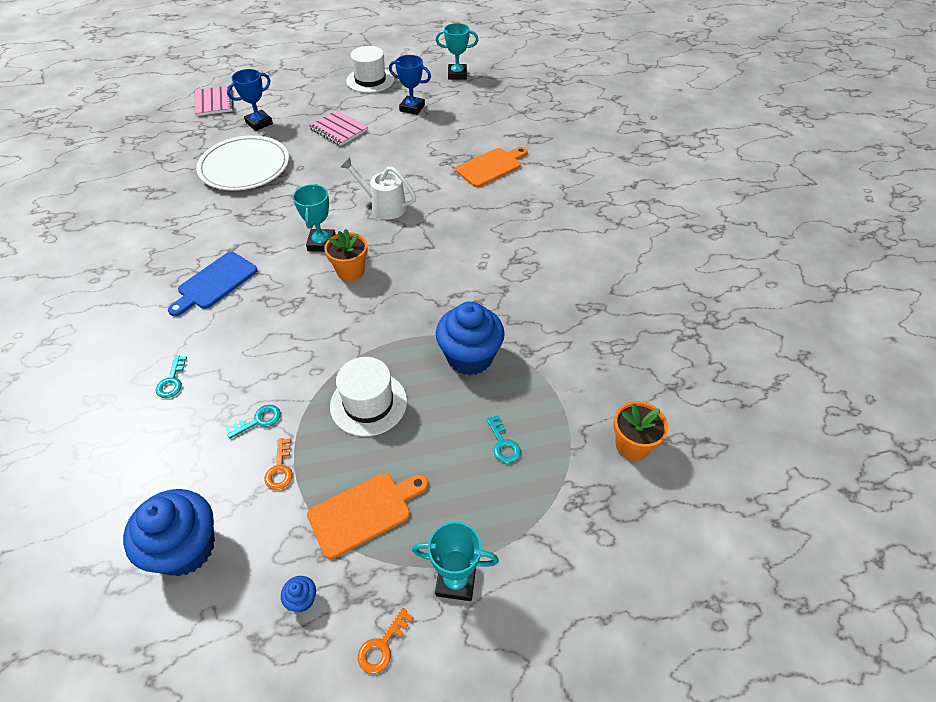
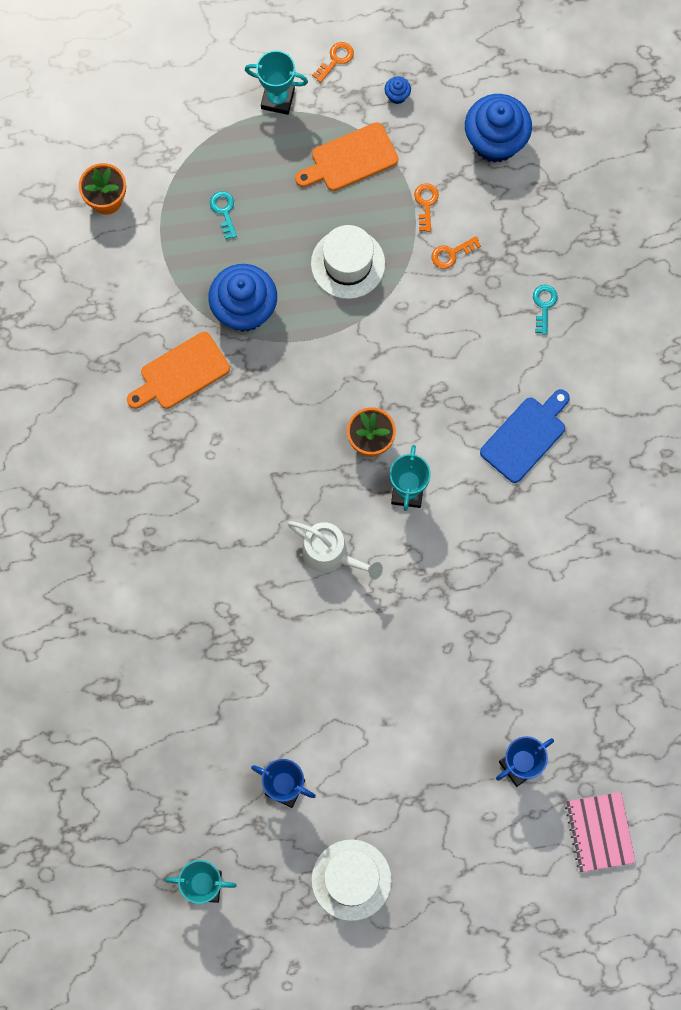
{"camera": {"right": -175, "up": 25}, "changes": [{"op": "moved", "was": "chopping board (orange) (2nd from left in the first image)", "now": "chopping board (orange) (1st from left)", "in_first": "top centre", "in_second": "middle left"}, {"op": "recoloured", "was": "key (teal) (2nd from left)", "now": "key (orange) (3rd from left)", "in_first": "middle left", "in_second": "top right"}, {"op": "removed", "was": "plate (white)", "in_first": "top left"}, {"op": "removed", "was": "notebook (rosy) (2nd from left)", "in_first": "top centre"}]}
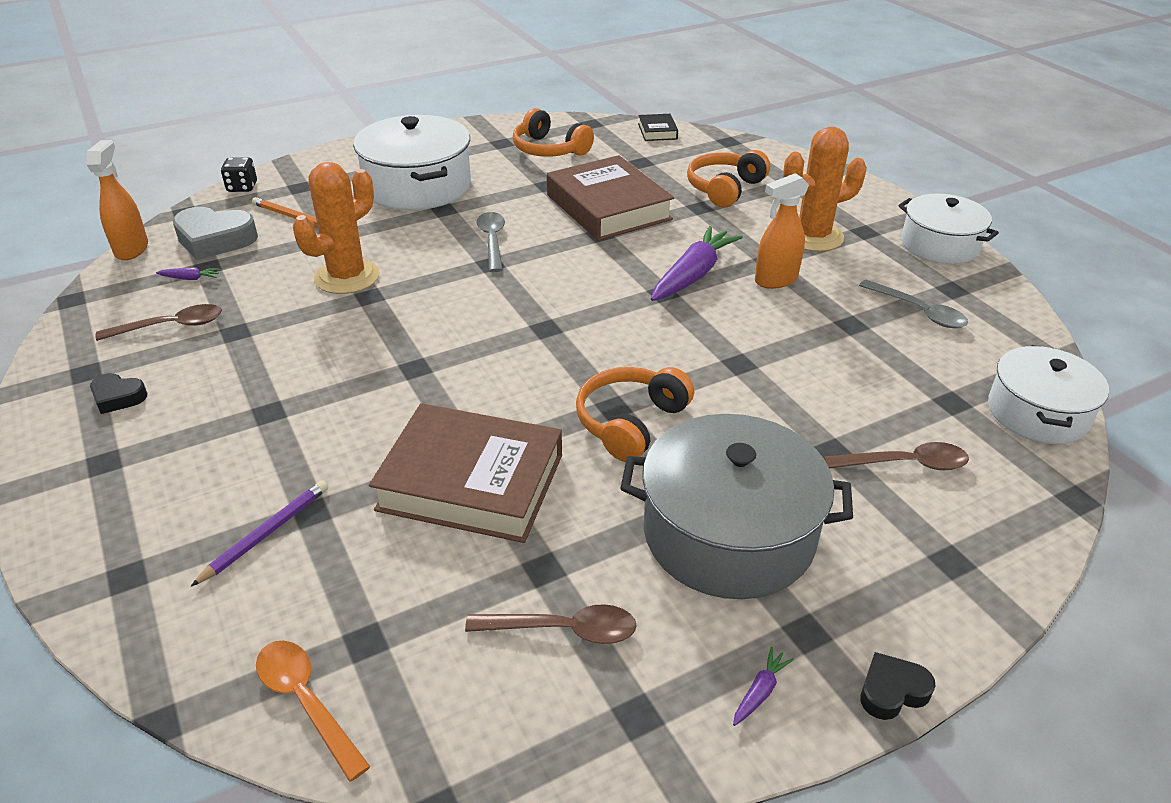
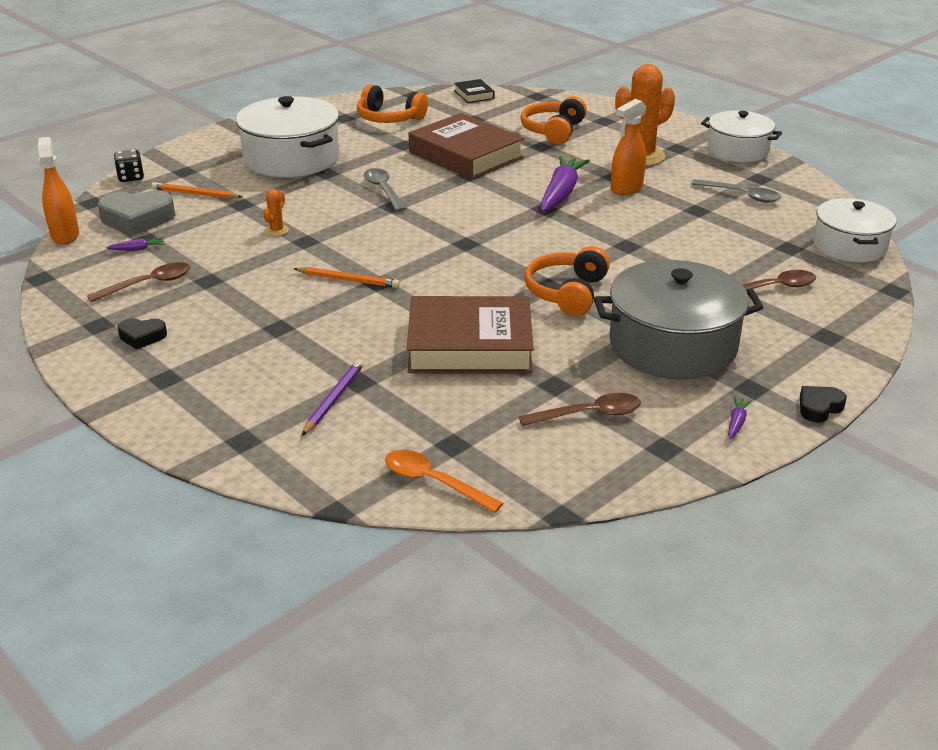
{"camera": {"right": -15, "up": -5}, "changes": [{"op": "resized", "was": "cactus (orange) (1st from left)", "in_first": "top left", "in_second": "top left", "ratio": 0.43}, {"op": "added", "now": "lead pencil (orange) (2nd from left)", "in_second": "centre"}]}
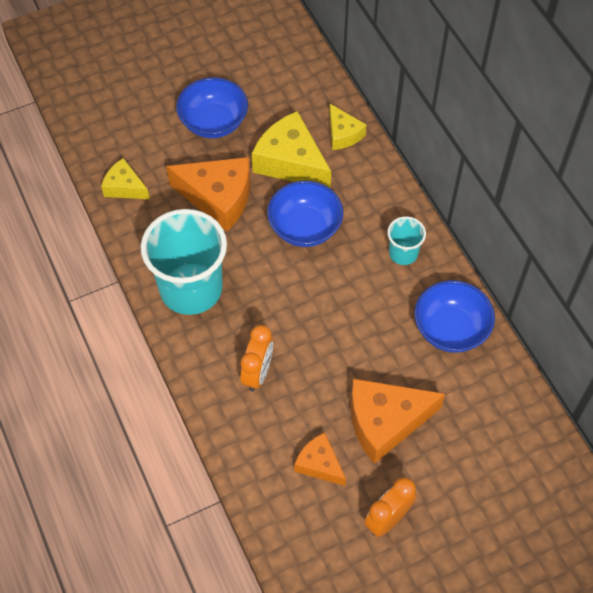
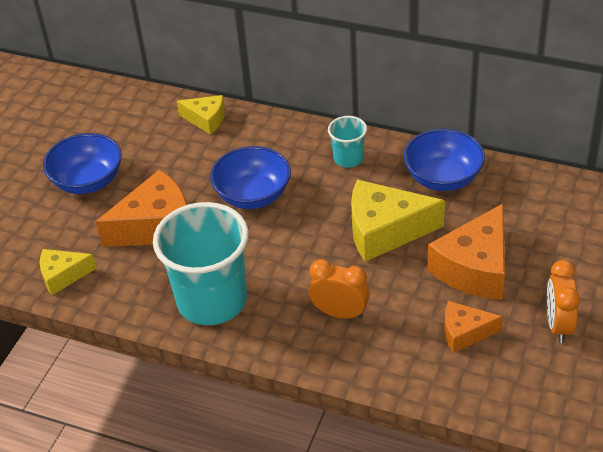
{"camera": {"right": -40, "up": -15}, "changes": [{"op": "turned", "was": "alarm clock (orange) (1st from left)", "in_first": "centre", "in_second": "centre", "clockwise": -45}, {"op": "moved", "was": "cheese wedge (bright yellow) (2nd from left in the first image)", "now": "cheese wedge (bright yellow) (3rd from left)", "in_first": "top centre", "in_second": "centre"}]}
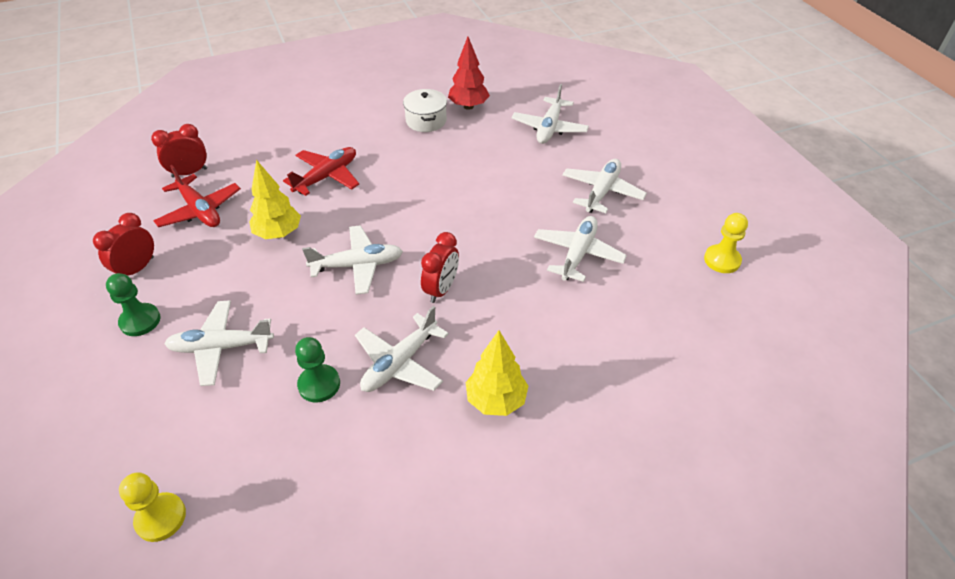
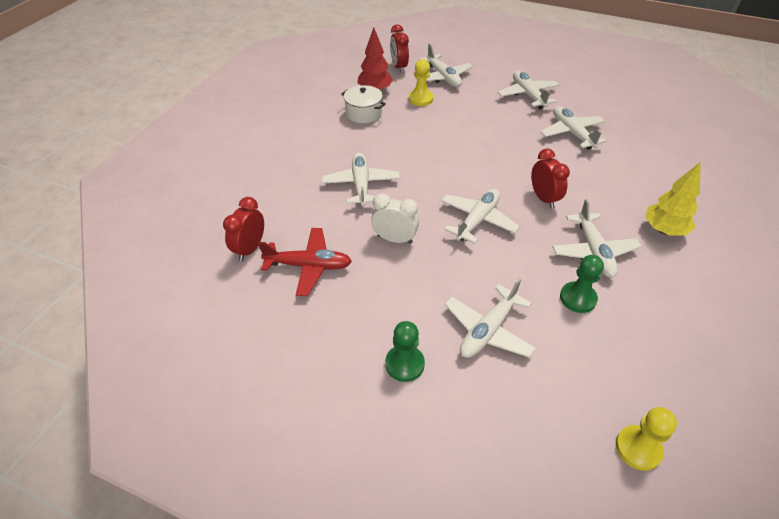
{"camera": {"right": -45, "up": 0}, "changes": [{"op": "recoloured", "was": "toy plane (crimson) (2nd from left)", "now": "toy plane (white) (1st from left)", "in_first": "top centre", "in_second": "centre"}, {"op": "replaced", "was": "toy tree (bright yellow) (1st from left)", "now": "alarm clock (white)", "in_first": "middle left", "in_second": "centre"}, {"op": "moved", "was": "alarm clock (crimson) (1st from left in the first image)", "now": "alarm clock (crimson) (2nd from left)", "in_first": "middle left", "in_second": "top centre"}, {"op": "moved", "was": "pawn (bright yellow) (2nd from left in the first image)", "now": "pawn (bright yellow) (1st from left)", "in_first": "middle right", "in_second": "top centre"}]}
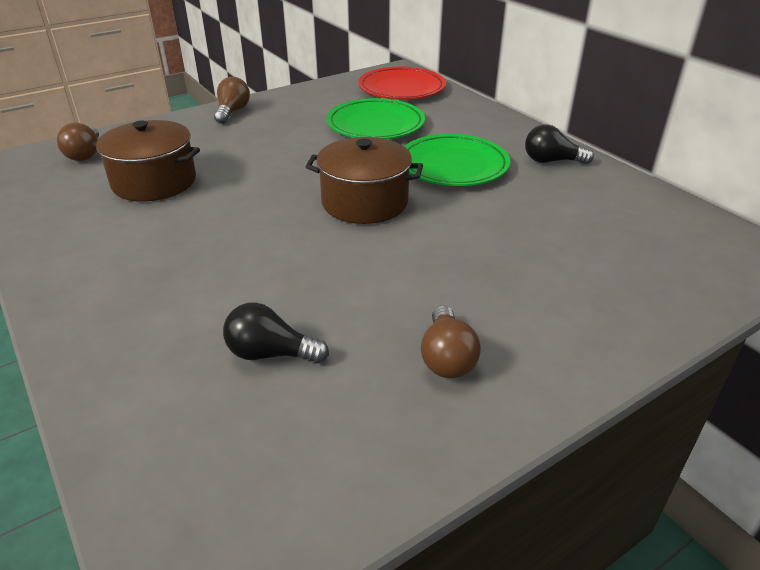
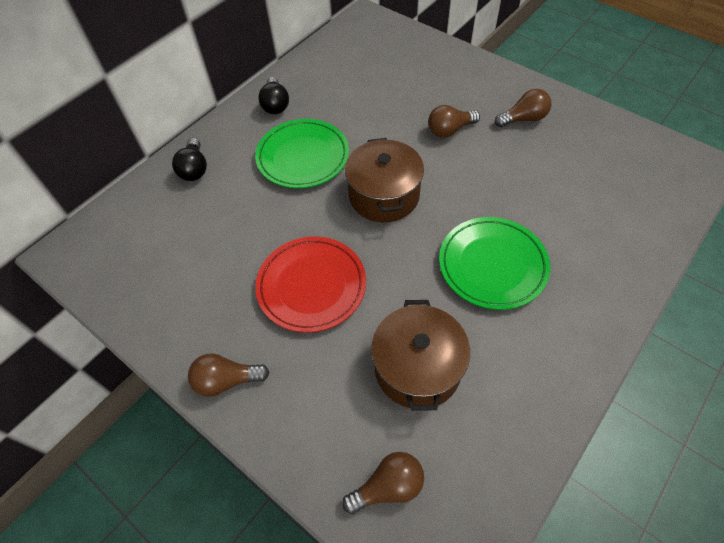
{"camera": {"right": -105, "up": 20}, "changes": [{"op": "moved", "was": "bulb (ebony) (1st from left)", "in_first": "centre", "in_second": "top left"}, {"op": "moved", "was": "plate (crimson)", "in_first": "top centre", "in_second": "centre"}, {"op": "added", "now": "bulb (russet) (3rd from left)", "in_second": "top centre"}, {"op": "moved", "was": "plate (emerald) (1st from left in the first image)", "now": "plate (emerald) (2nd from left)", "in_first": "top centre", "in_second": "middle right"}]}
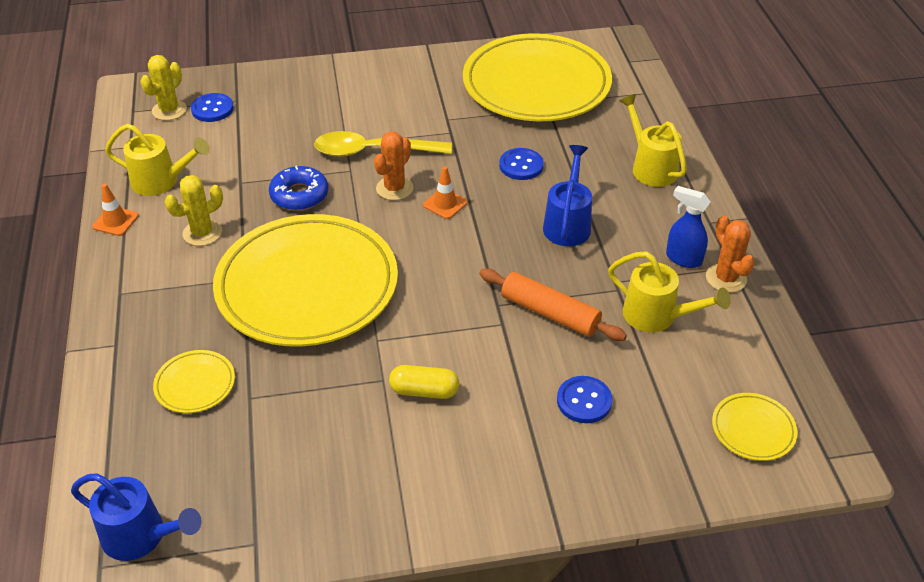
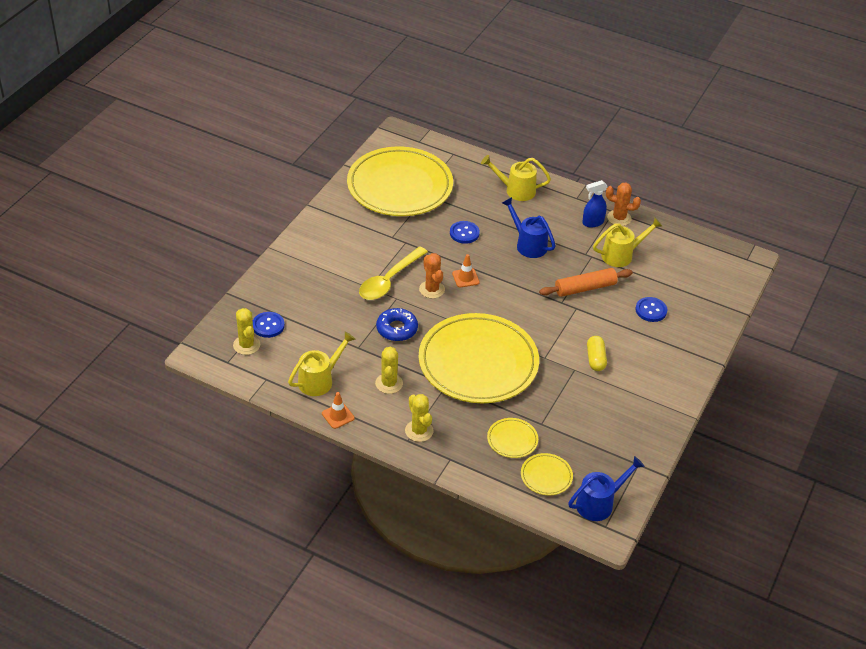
{"camera": {"right": -55, "up": 0}, "changes": [{"op": "added", "now": "cactus (bright yellow) (3rd from left)", "in_second": "centre"}, {"op": "moved", "was": "plate (bright yellow) (4th from left)", "in_first": "bottom right", "in_second": "bottom centre"}, {"op": "turned", "was": "pill (bright yellow)", "in_first": "centre", "in_second": "middle right", "clockwise": -45}]}
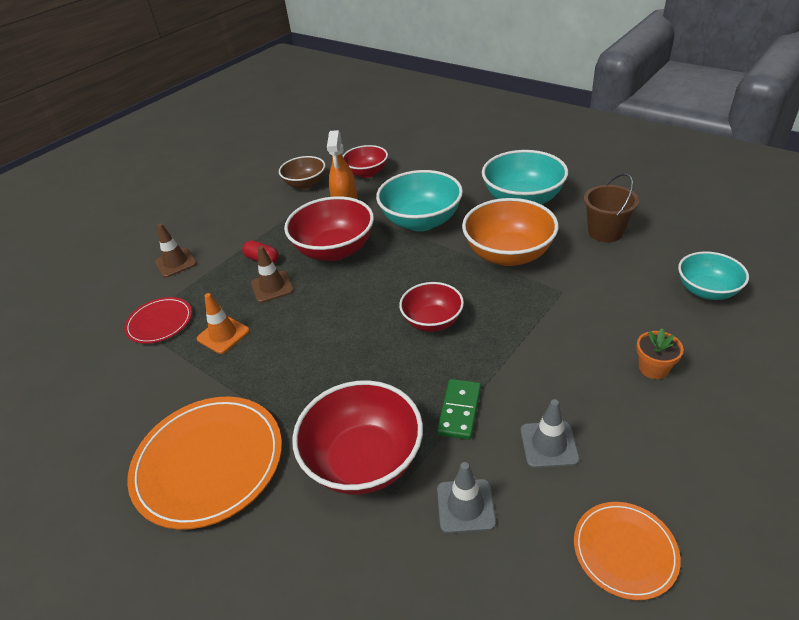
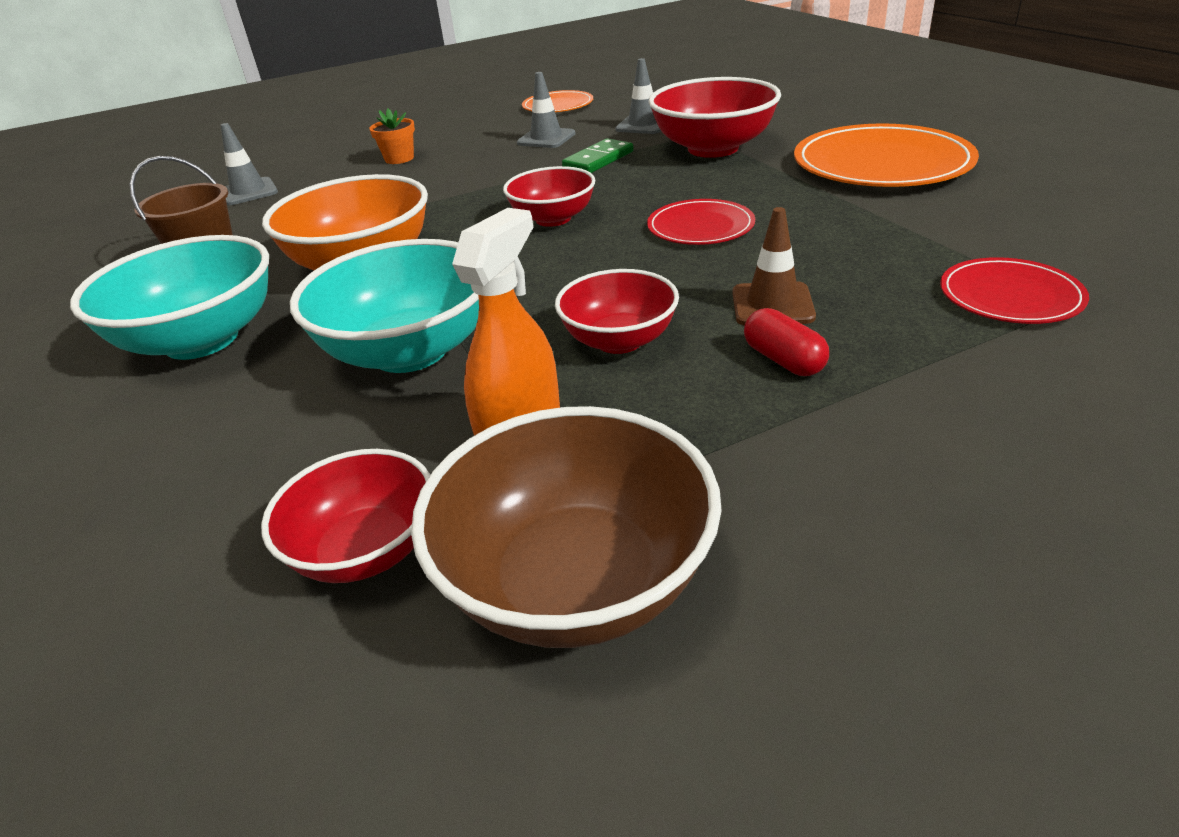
{"camera": {"right": -155, "up": -5}, "changes": [{"op": "replaced", "was": "serving bowl (teal) (3rd from left)", "now": "safety cone (grey) (1st from left)", "in_first": "middle right", "in_second": "top left"}, {"op": "resized", "was": "serving bowl (russet)", "in_first": "top centre", "in_second": "centre", "ratio": 1.61}, {"op": "resized", "was": "serving bowl (crimson) (1st from left in the first image)", "in_first": "centre", "in_second": "centre", "ratio": 0.62}, {"op": "added", "now": "plate (crimson) (1st from left)", "in_second": "top centre"}, {"op": "removed", "was": "safety cone (russet) (1st from left)", "in_first": "middle left"}, {"op": "removed", "was": "safety cone (orange)", "in_first": "middle left"}]}
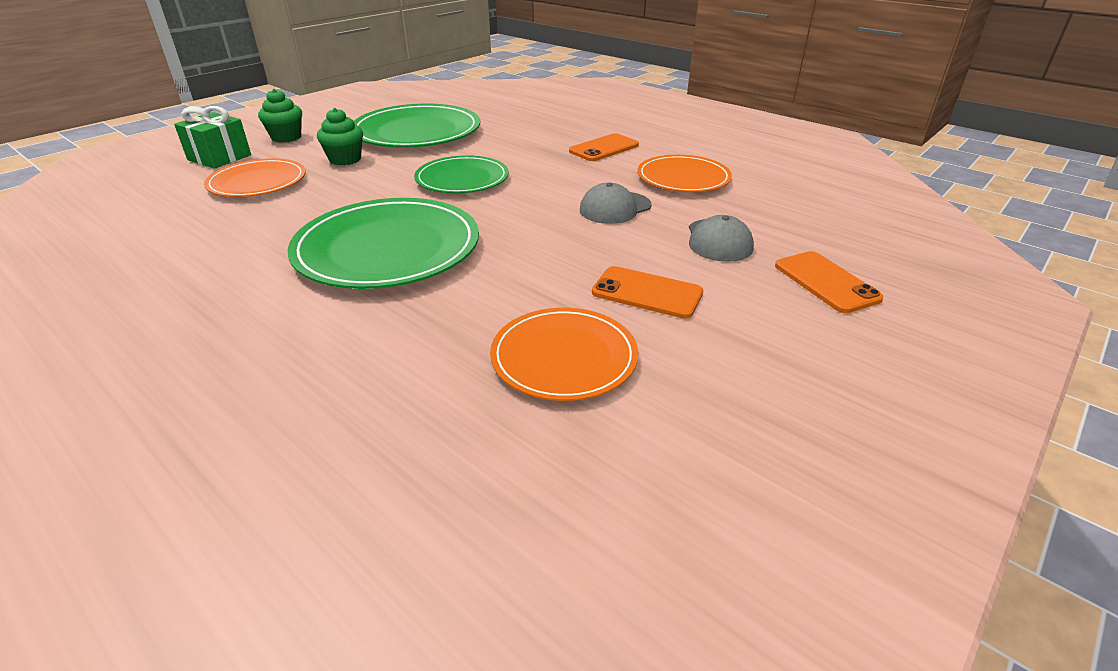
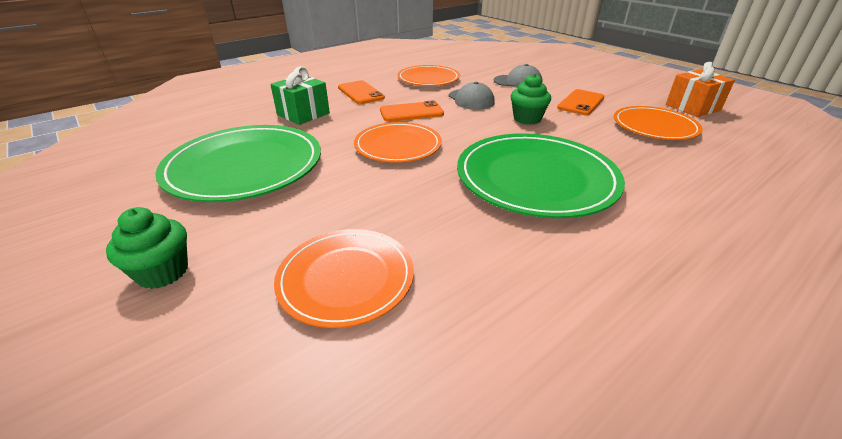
{"camera": {"right": -80, "up": 0}, "changes": [{"op": "moved", "was": "present (emerald)", "in_first": "top left", "in_second": "top centre"}, {"op": "recoloured", "was": "plate (emerald) (3rd from left)", "now": "plate (orange) (2nd from left)", "in_first": "top centre", "in_second": "top centre"}, {"op": "moved", "was": "phone (orange) (3rd from left in the first image)", "now": "phone (orange) (2nd from left)", "in_first": "middle right", "in_second": "top centre"}, {"op": "moved", "was": "fairy cake (emerald) (2nd from left)", "in_first": "top left", "in_second": "top centre"}, {"op": "added", "now": "present (orange)", "in_second": "top right"}]}
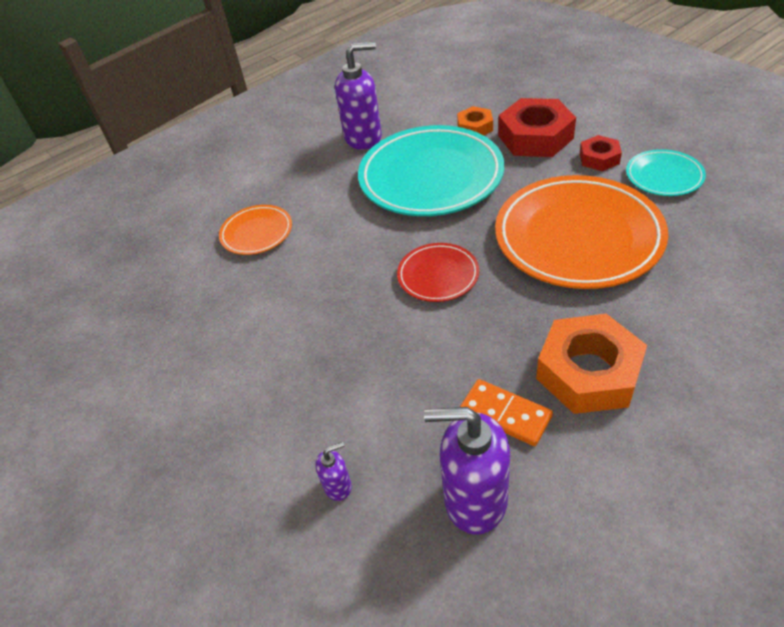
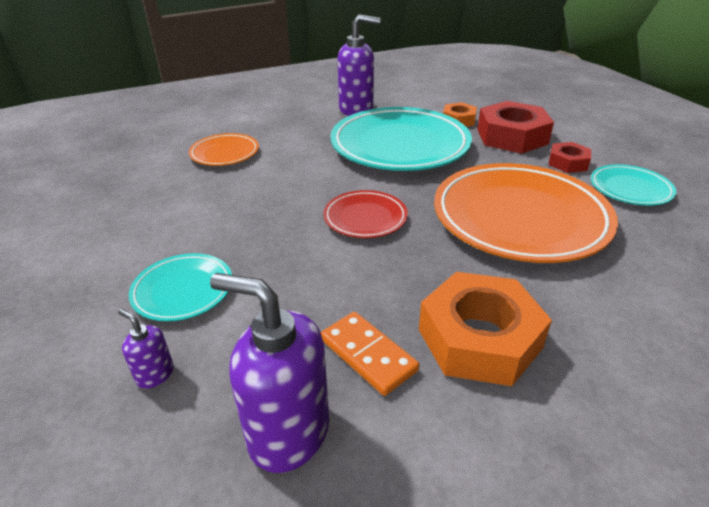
{"camera": {"right": 10, "up": -10}, "changes": [{"op": "turned", "was": "soap pump (violet) (1st from left)", "in_first": "bottom centre", "in_second": "bottom left", "clockwise": -135}, {"op": "added", "now": "plate (teal) (1st from left)", "in_second": "middle left"}]}
